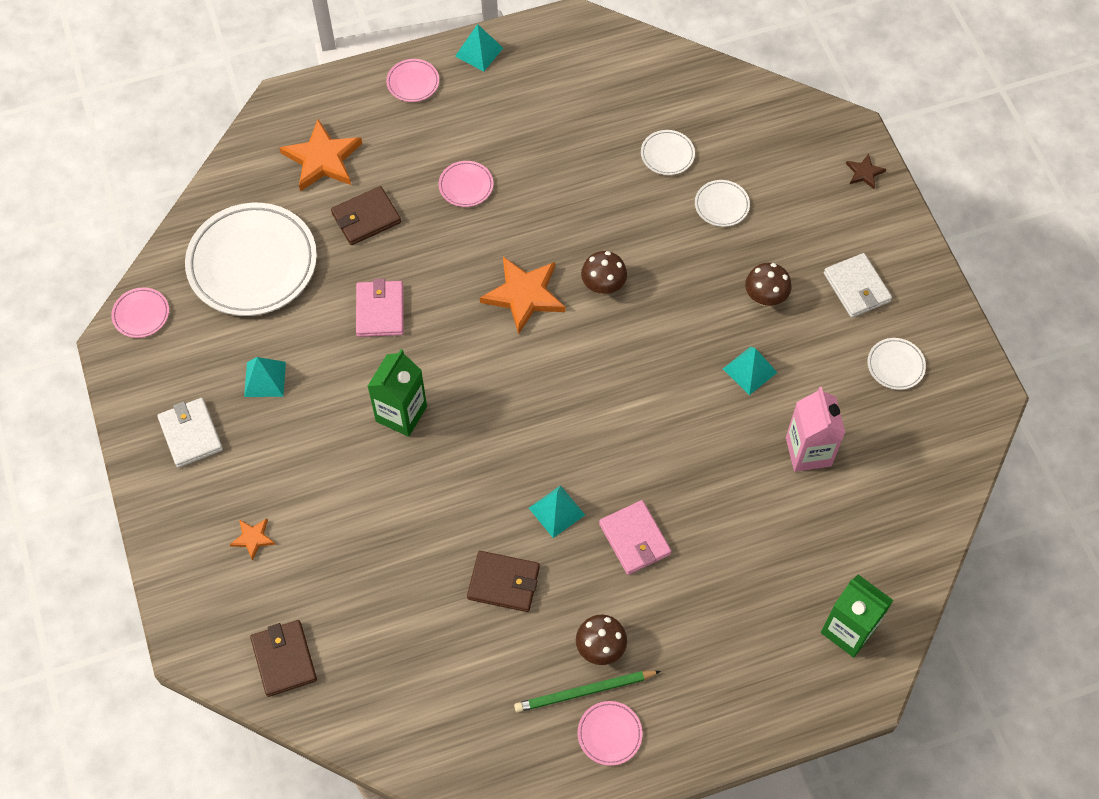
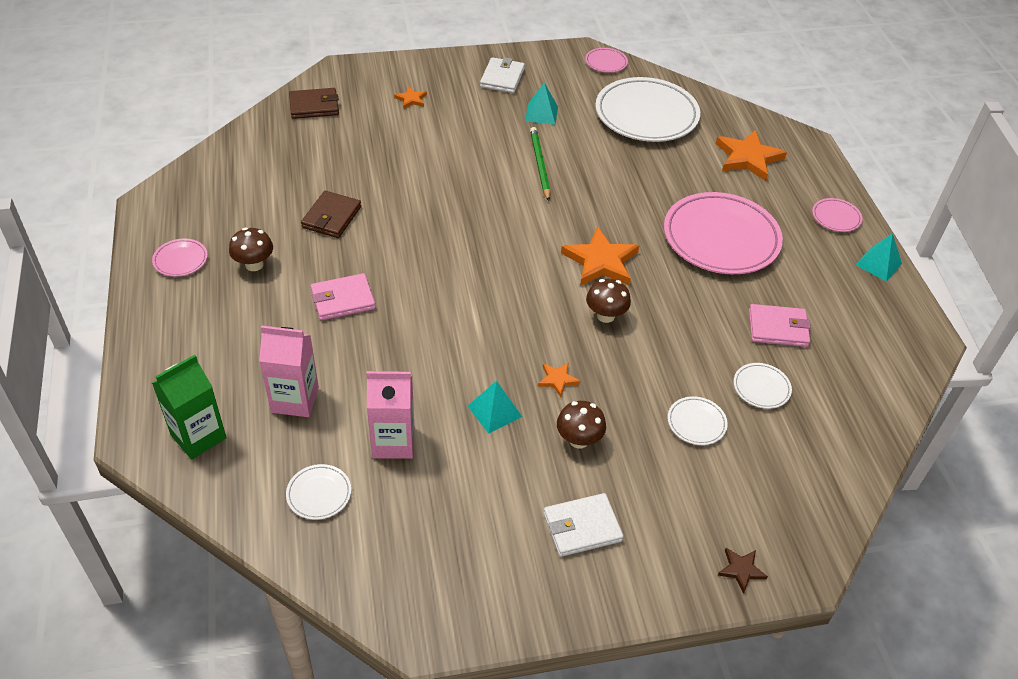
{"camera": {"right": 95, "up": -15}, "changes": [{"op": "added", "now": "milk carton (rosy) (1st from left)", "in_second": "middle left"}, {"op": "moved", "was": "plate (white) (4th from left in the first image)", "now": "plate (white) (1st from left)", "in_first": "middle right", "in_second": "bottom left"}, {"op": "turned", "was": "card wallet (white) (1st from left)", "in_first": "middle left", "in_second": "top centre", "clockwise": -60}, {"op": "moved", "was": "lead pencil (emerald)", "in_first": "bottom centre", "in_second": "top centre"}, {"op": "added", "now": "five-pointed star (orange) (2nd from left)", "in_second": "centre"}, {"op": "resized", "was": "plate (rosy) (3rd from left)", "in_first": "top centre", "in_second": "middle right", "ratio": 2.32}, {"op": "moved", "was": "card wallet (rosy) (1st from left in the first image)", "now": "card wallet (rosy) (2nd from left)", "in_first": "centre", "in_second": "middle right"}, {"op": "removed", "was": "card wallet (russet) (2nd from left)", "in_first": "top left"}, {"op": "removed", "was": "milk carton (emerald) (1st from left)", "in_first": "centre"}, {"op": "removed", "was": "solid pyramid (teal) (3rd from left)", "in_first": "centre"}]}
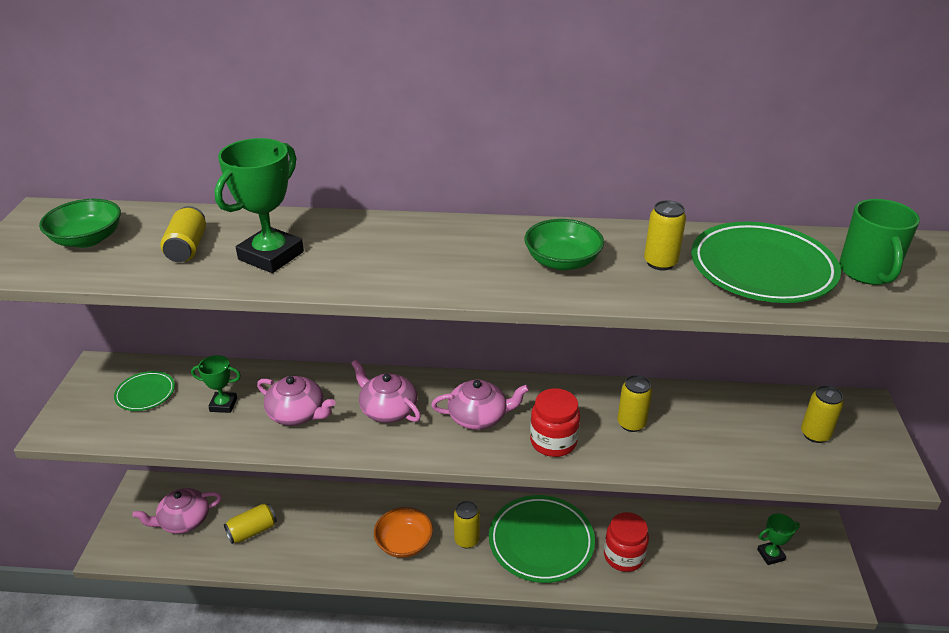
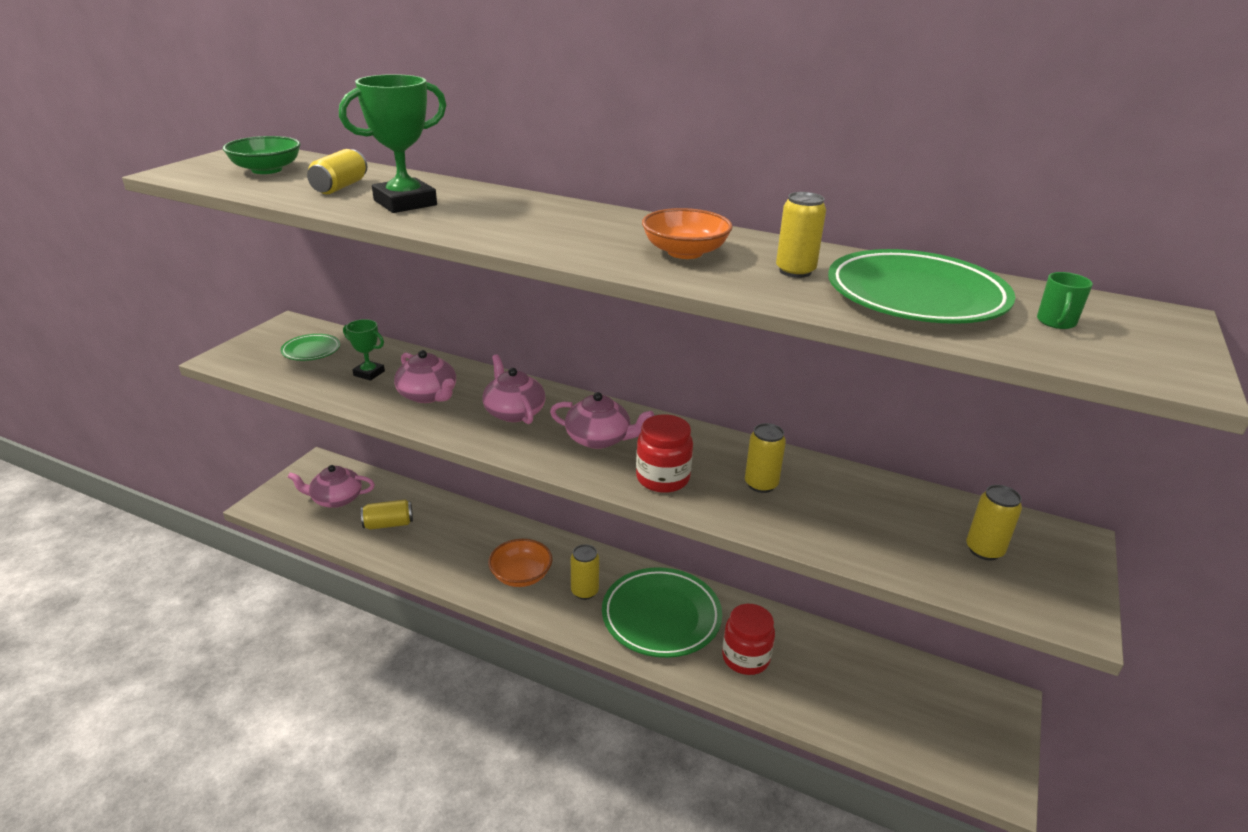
{"camera": {"right": 20, "up": -5}, "changes": [{"op": "recoloured", "was": "serving bowl (emerald) (2nd from left)", "now": "serving bowl (orange) (2nd from left)", "in_first": "centre", "in_second": "top centre"}, {"op": "resized", "was": "mug (emerald)", "in_first": "middle right", "in_second": "middle right", "ratio": 0.52}, {"op": "removed", "was": "award cup (emerald) (3rd from left)", "in_first": "bottom right"}]}
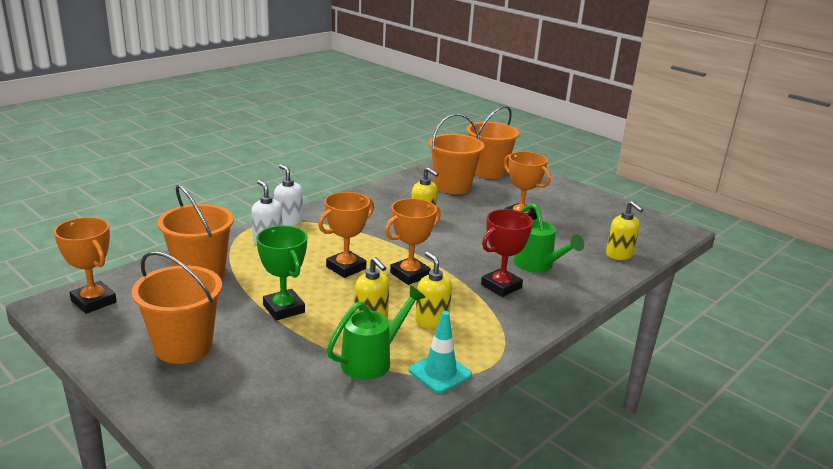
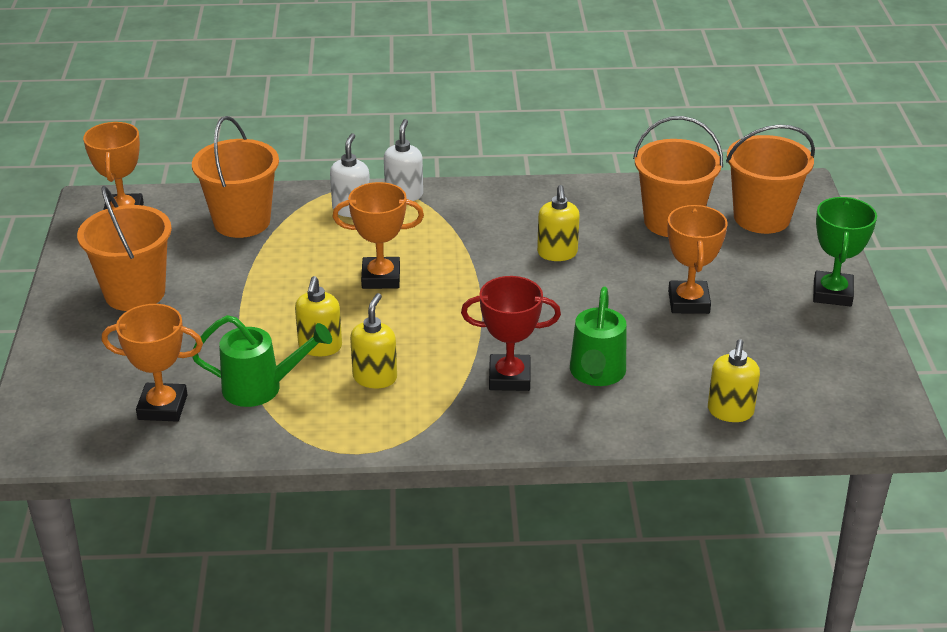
{"camera": {"right": 45, "up": 10}, "changes": [{"op": "moved", "was": "award cup (orange) (3rd from left in the first image)", "now": "award cup (orange) (2nd from left)", "in_first": "centre", "in_second": "middle left"}, {"op": "moved", "was": "award cup (emerald)", "in_first": "centre", "in_second": "middle right"}, {"op": "removed", "was": "safety cone (teal)", "in_first": "bottom centre"}]}
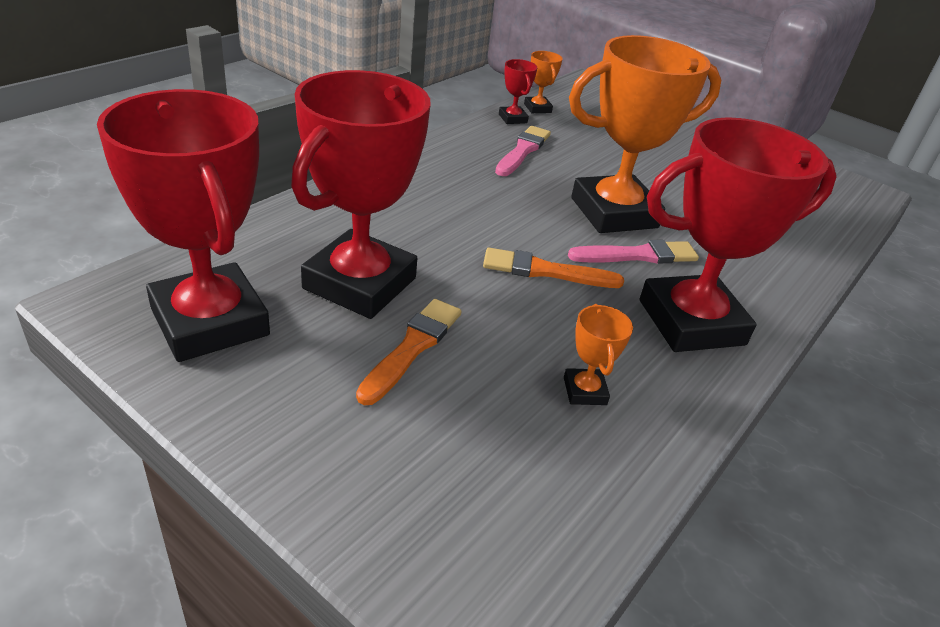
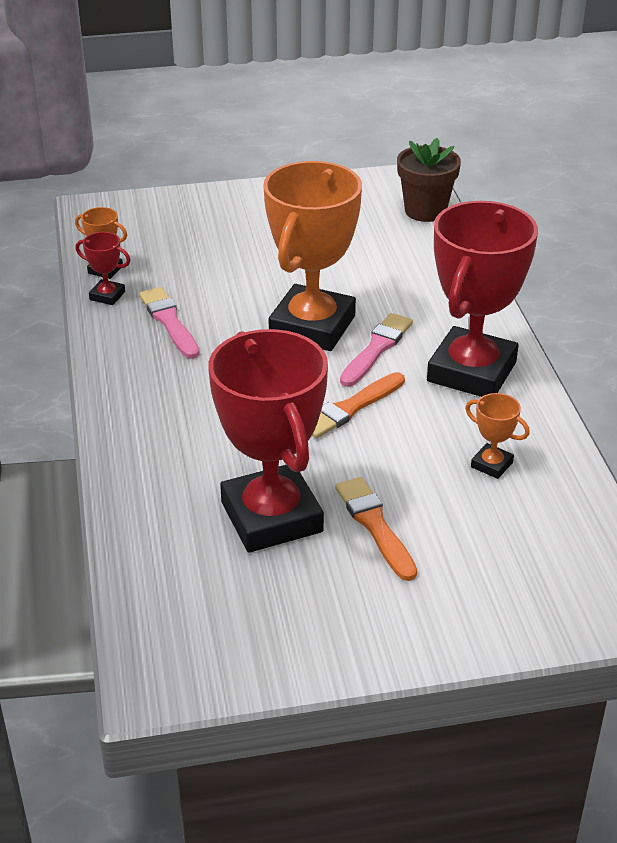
{"camera": {"right": -45, "up": 0}, "changes": [{"op": "added", "now": "flower pot (russet)", "in_second": "top right"}, {"op": "removed", "was": "award cup (crimson) (1st from left)", "in_first": "middle left"}]}
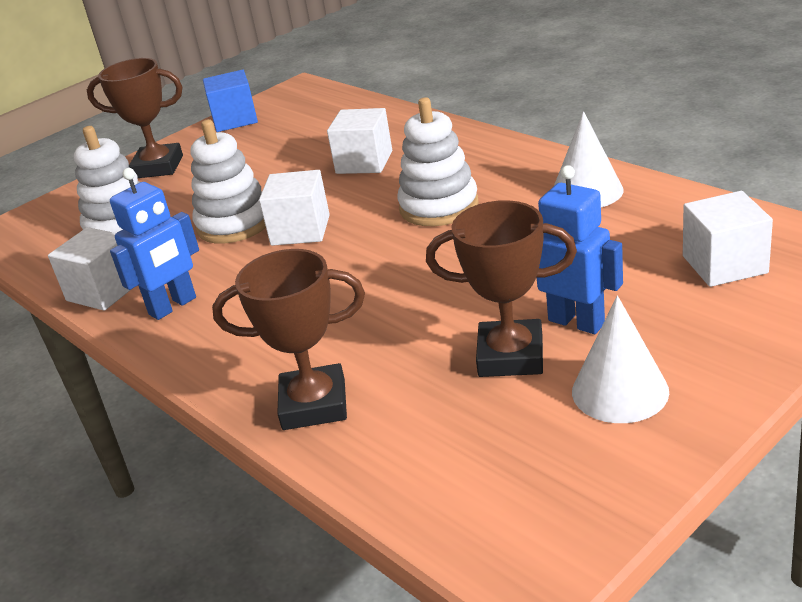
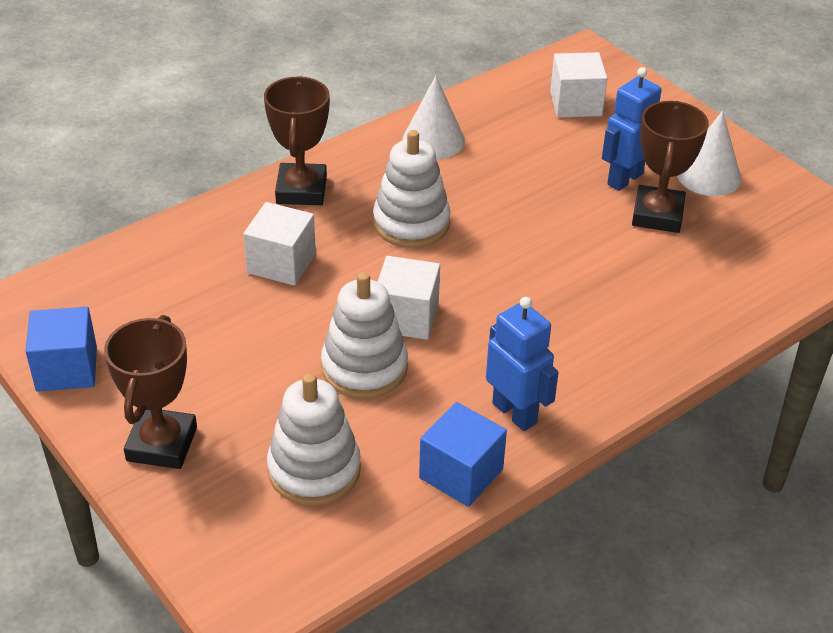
{"camera": {"right": -90, "up": 10}, "changes": [{"op": "moved", "was": "award cup (russet) (2nd from left)", "in_first": "centre", "in_second": "top centre"}, {"op": "recoloured", "was": "solid cube (white) (1st from left)", "now": "solid cube (cobalt) (2nd from left)", "in_first": "middle left", "in_second": "bottom centre"}]}
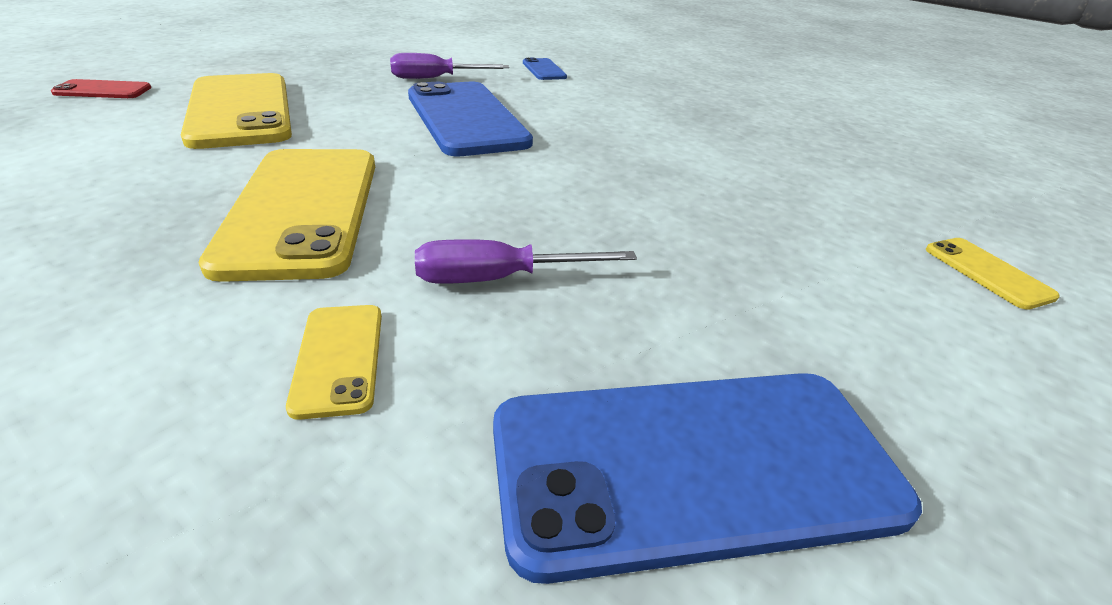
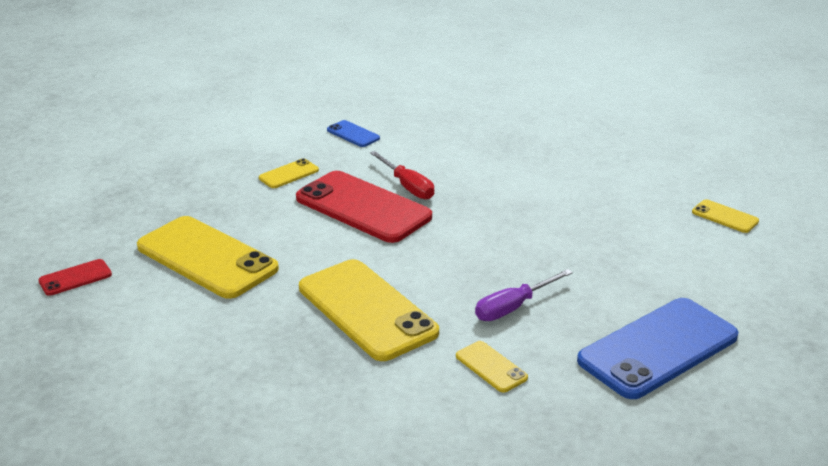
{"camera": {"right": -25, "up": -5}, "changes": [{"op": "replaced", "was": "flat screwdriver (violet) (1st from left)", "now": "phone (bright yellow) (2nd from left)", "in_first": "top centre", "in_second": "centre"}, {"op": "recoloured", "was": "phone (cobalt) (1st from left)", "now": "phone (crimson) (2nd from left)", "in_first": "top centre", "in_second": "centre"}, {"op": "added", "now": "flat screwdriver (crimson)", "in_second": "centre"}]}
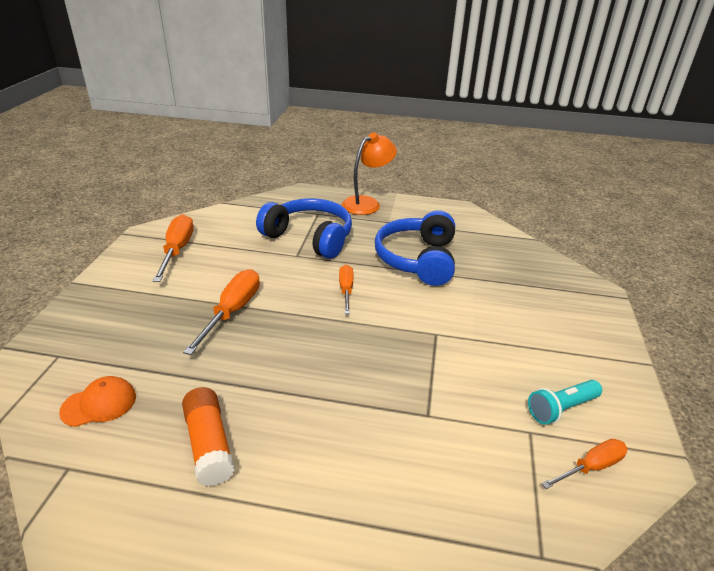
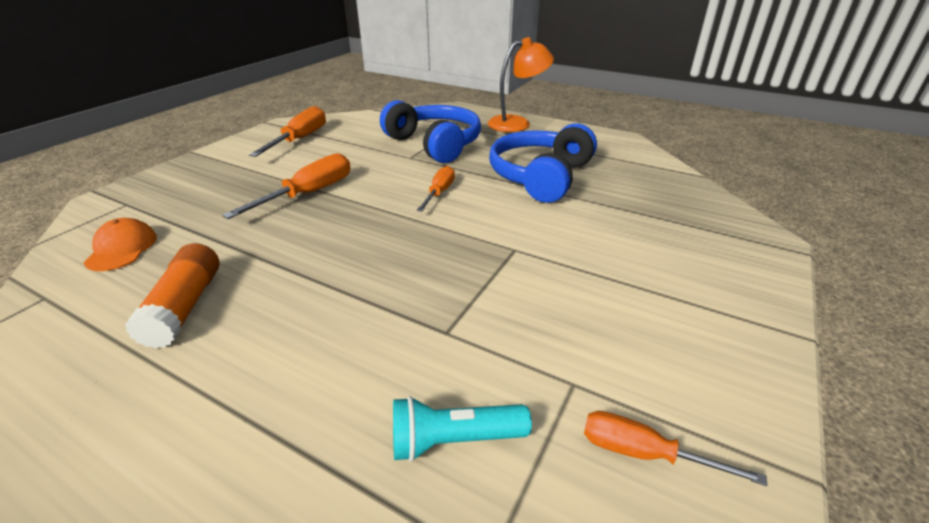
{"camera": {"right": 20, "up": 0}, "changes": [{"op": "turned", "was": "cap (orange)", "in_first": "bottom left", "in_second": "middle left", "clockwise": -90}, {"op": "moved", "was": "pocket torch (teal)", "in_first": "bottom right", "in_second": "bottom centre"}, {"op": "turned", "was": "flat screwdriver (orange) (4th from left)", "in_first": "bottom right", "in_second": "bottom right", "clockwise": -150}]}
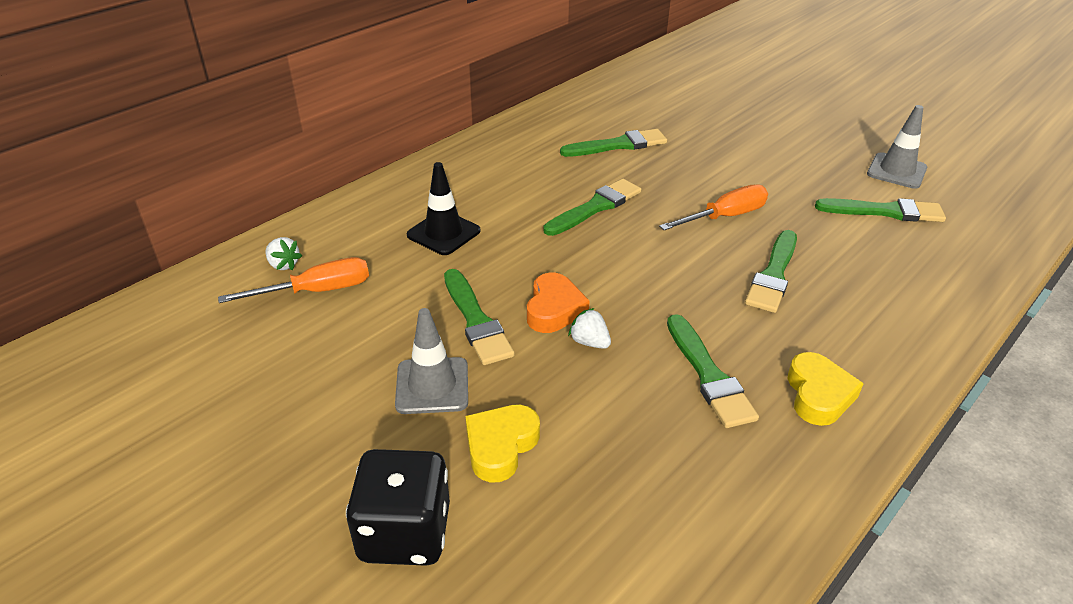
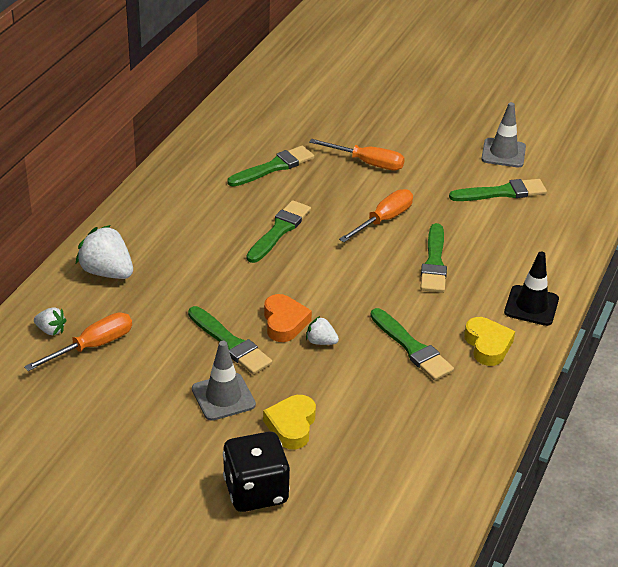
{"camera": {"right": -20, "up": 0}, "changes": [{"op": "added", "now": "toy strawberry (white) (2nd from left)", "in_second": "middle left"}, {"op": "added", "now": "flat screwdriver (orange) (2nd from left)", "in_second": "top centre"}, {"op": "moved", "was": "safety cone (ebony)", "in_first": "centre", "in_second": "middle right"}]}
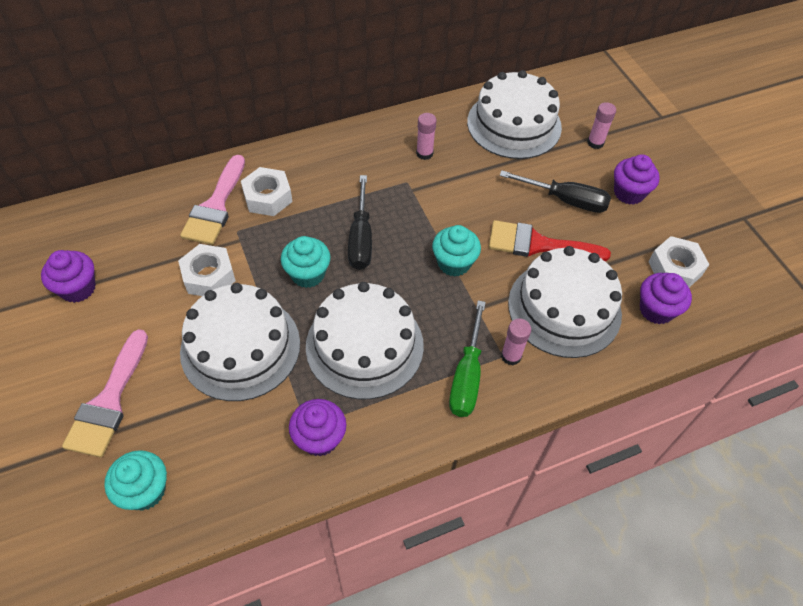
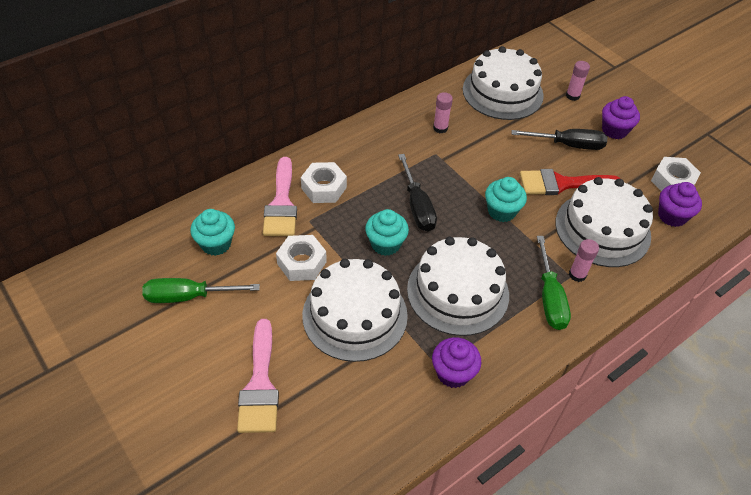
{"camera": {"right": -15, "up": -5}, "changes": [{"op": "replaced", "was": "fairy cake (violet) (1st from left)", "now": "flat screwdriver (emerald) (1st from left)", "in_first": "middle left", "in_second": "middle left"}, {"op": "moved", "was": "fairy cake (teal) (1st from left)", "in_first": "bottom left", "in_second": "middle left"}]}
